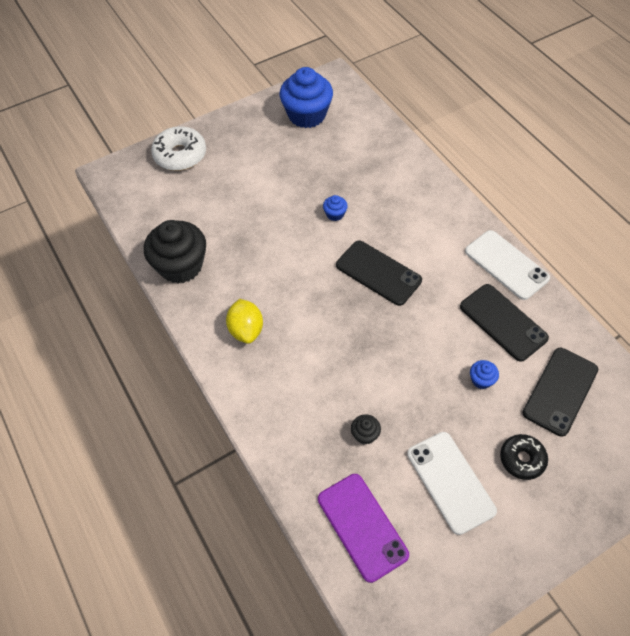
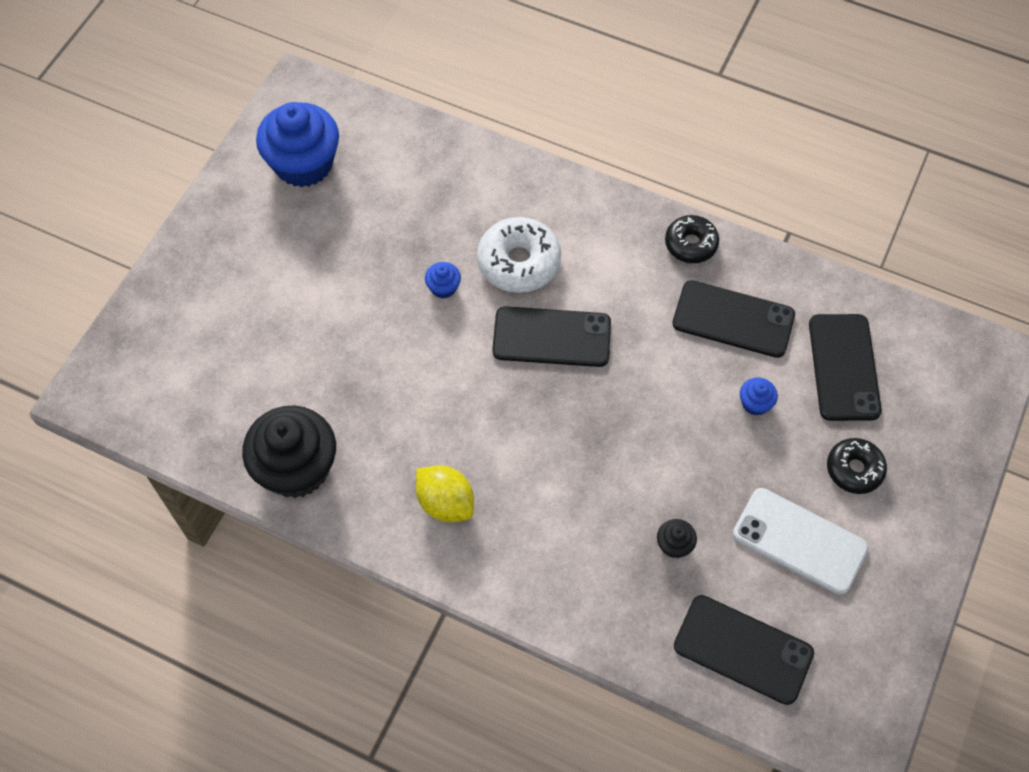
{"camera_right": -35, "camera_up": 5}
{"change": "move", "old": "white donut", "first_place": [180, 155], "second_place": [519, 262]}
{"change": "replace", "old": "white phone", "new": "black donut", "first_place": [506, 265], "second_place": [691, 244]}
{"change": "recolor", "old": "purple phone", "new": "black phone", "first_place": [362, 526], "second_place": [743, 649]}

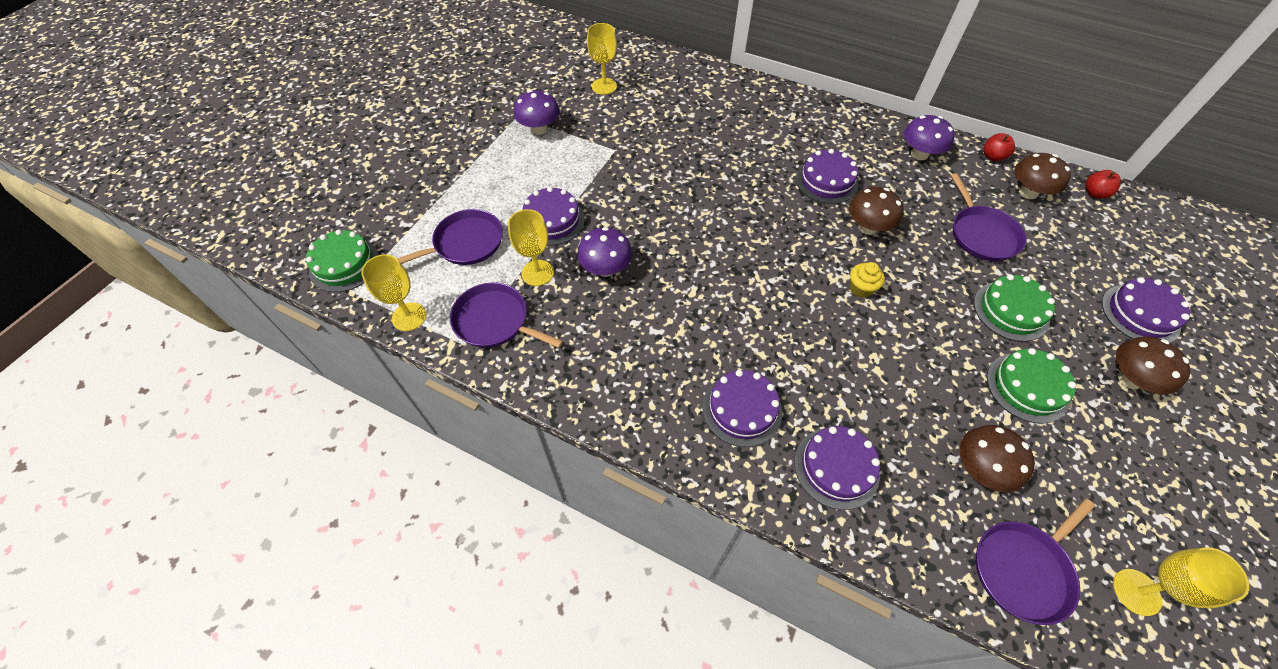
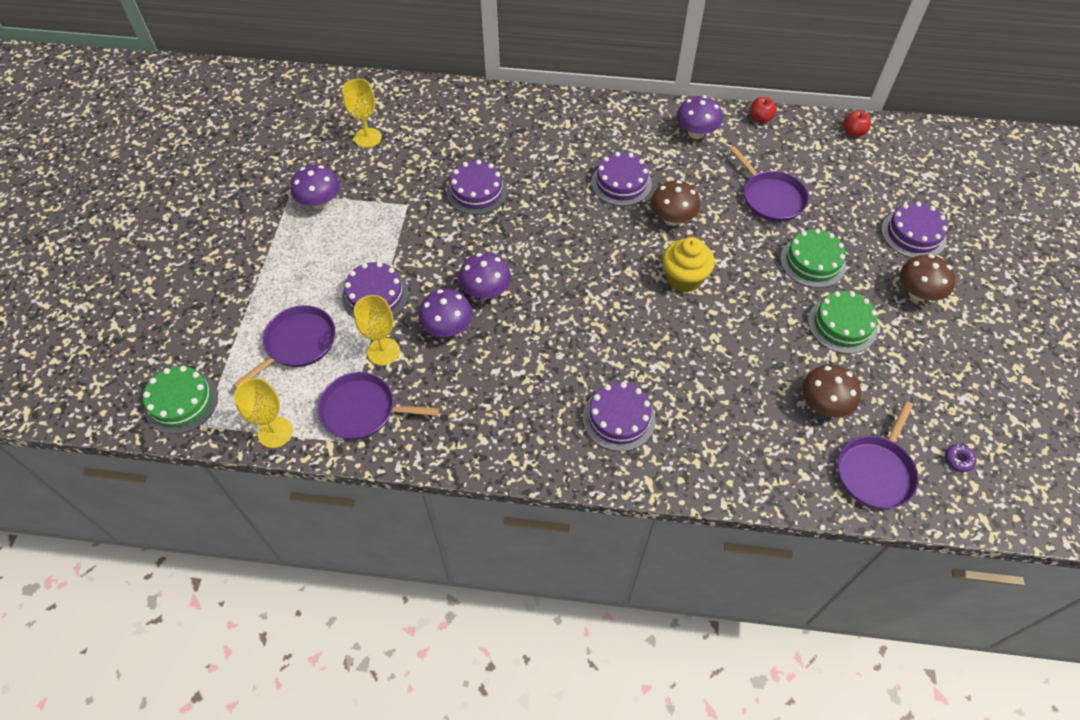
{"camera_right": -20, "camera_up": 0}
{"change": "delete", "old": "brown mushroom", "first_place": [1028, 192]}
{"change": "resize", "old": "yellow cupcake", "first_place": [861, 288], "second_place": [684, 278], "factor": 1.64}
{"change": "move", "old": "purple cake", "first_place": [836, 467], "second_place": [477, 191]}
{"change": "replace", "old": "yellow goblet", "new": "purple donut", "first_place": [1136, 592], "second_place": [958, 460]}
{"change": "insert", "new": "purple mushroom", "second_place": [486, 291]}

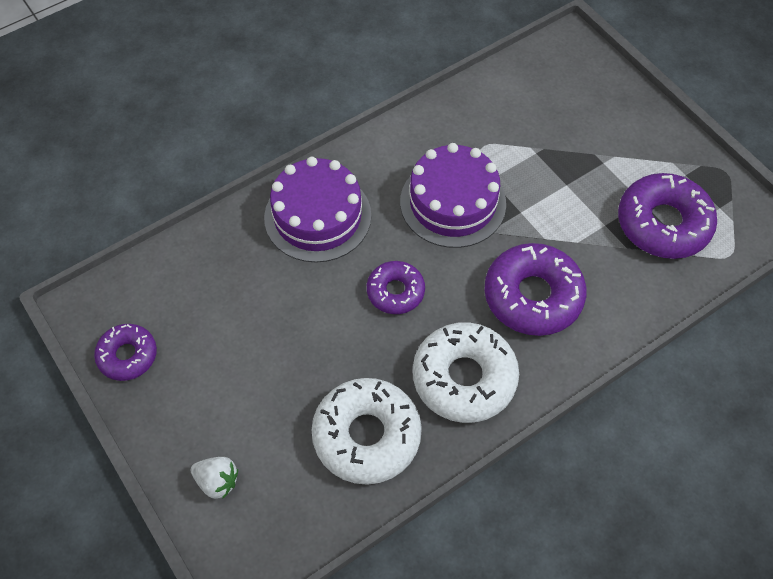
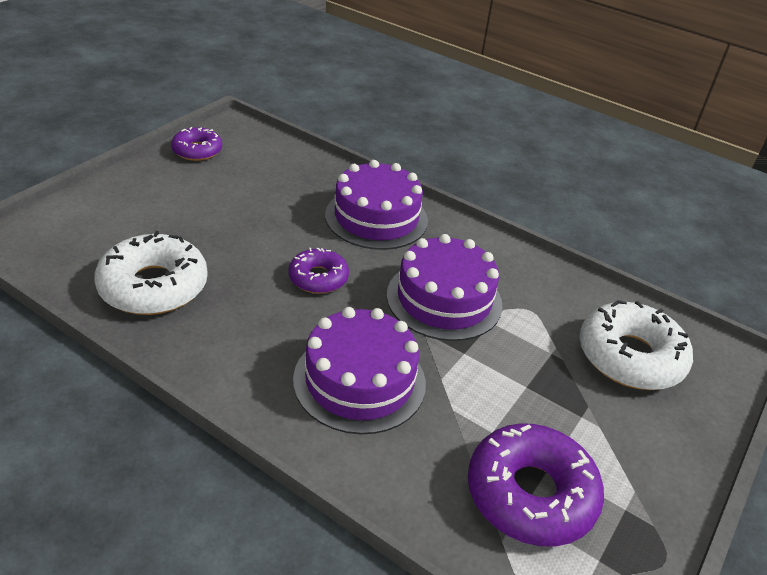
{"camera_right": 65, "camera_up": -20}
{"change": "replace", "old": "purple donut", "new": "purple cake", "first_place": [533, 296], "second_place": [359, 381]}
{"change": "move", "old": "white donut", "first_place": [464, 378], "second_place": [630, 357]}
{"change": "delete", "old": "white strawberry", "first_place": [217, 481]}

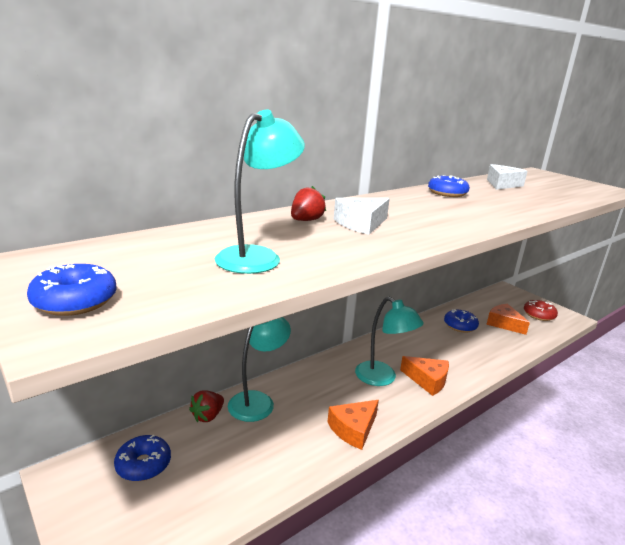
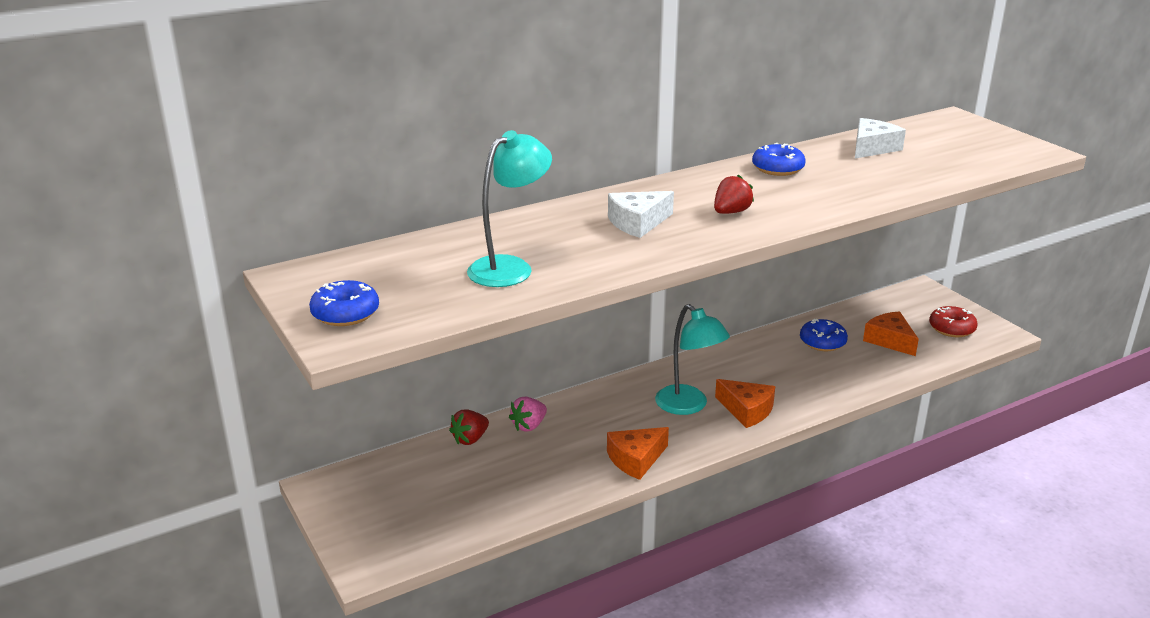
{"camera_right": 10, "camera_up": 5}
{"change": "move", "old": "red strawberry", "first_place": [306, 220], "second_place": [731, 212]}
{"change": "replace", "old": "turquoise lamp", "new": "pink strawberry", "first_place": [257, 401], "second_place": [529, 426]}
{"change": "delete", "old": "blue donut", "first_place": [143, 464]}

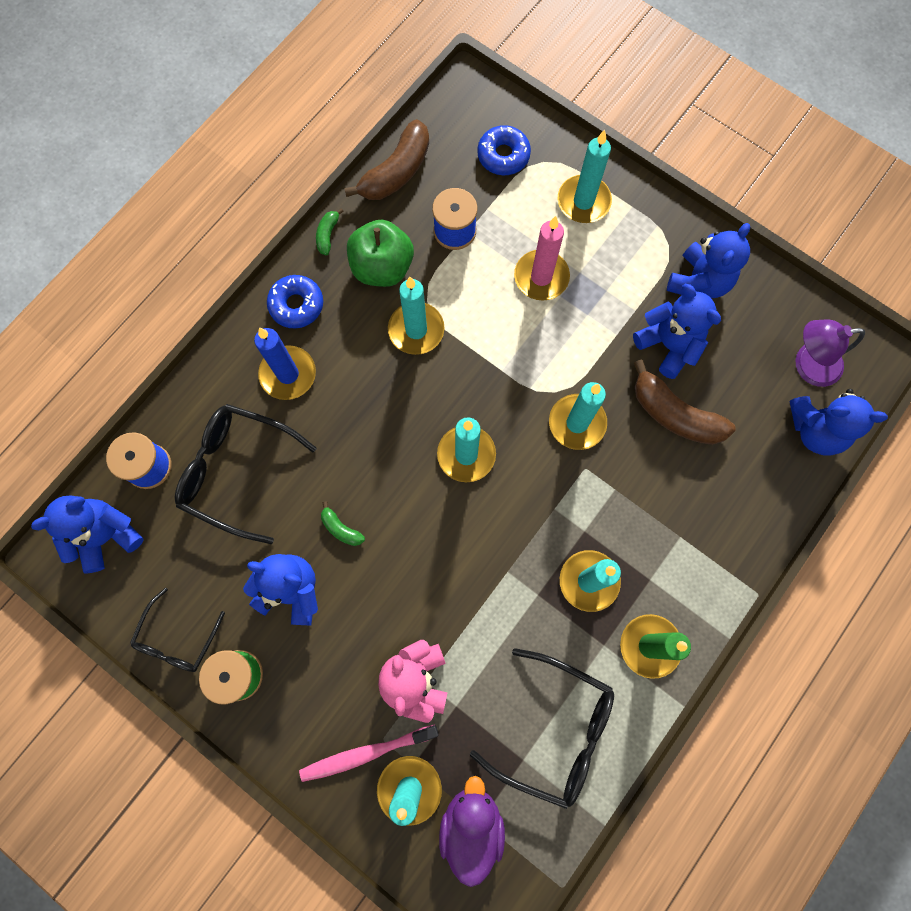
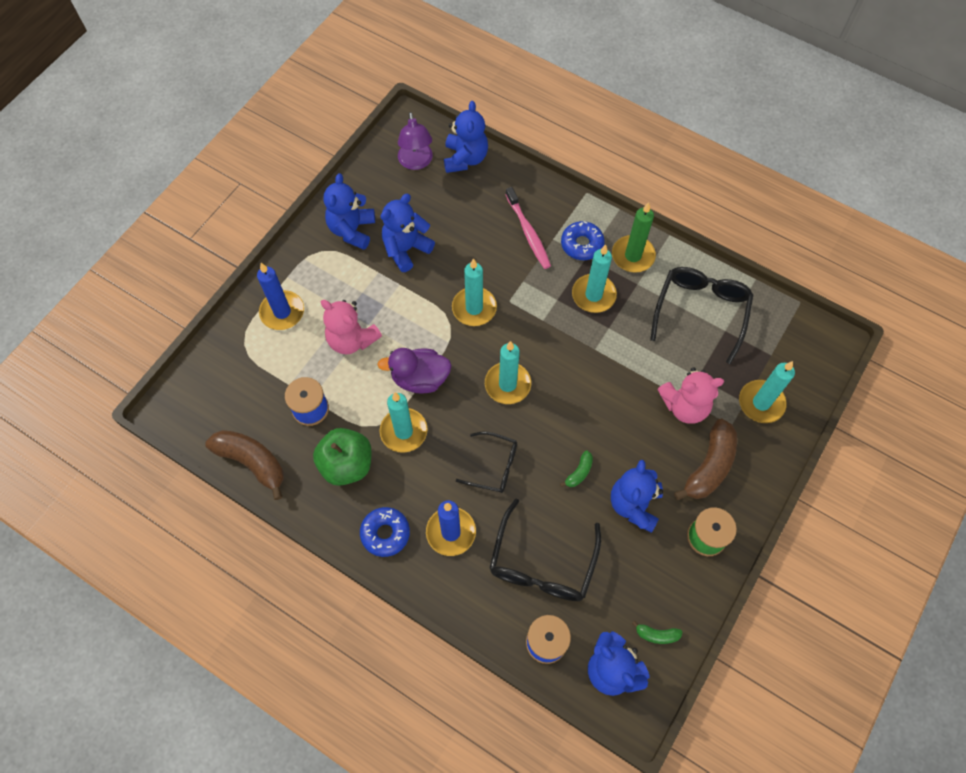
{"camera_right": -95, "camera_up": -10}
{"change": "move", "old": "blue donut", "first_place": [503, 155], "second_place": [582, 244]}
{"change": "recolor", "old": "turquoise candle", "new": "blue candle", "first_place": [583, 201], "second_place": [282, 312]}
{"change": "move", "old": "green banana", "first_place": [328, 235], "second_place": [656, 635]}
{"change": "replace", "old": "pink candle", "new": "pink teddy bear", "first_place": [541, 277], "second_place": [352, 339]}
{"change": "rotate", "old": "blue teddy bear", "first_place": [699, 281], "second_place": [352, 230], "degrees": -105}
{"change": "move", "old": "brown banana", "first_place": [674, 414], "second_place": [709, 466]}
{"change": "move", "old": "black glasses", "first_place": [177, 638], "second_place": [494, 466]}
{"change": "move", "old": "pink toothbrush", "first_place": [366, 753], "second_place": [528, 233]}
{"change": "move", "old": "purple duck", "first_place": [471, 825], "second_place": [420, 378]}

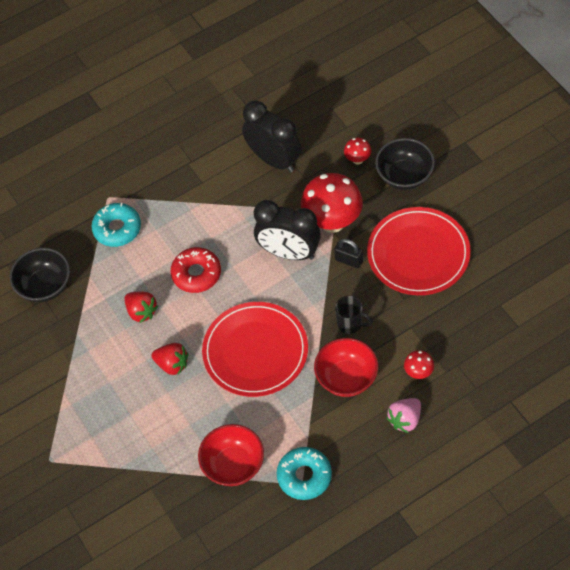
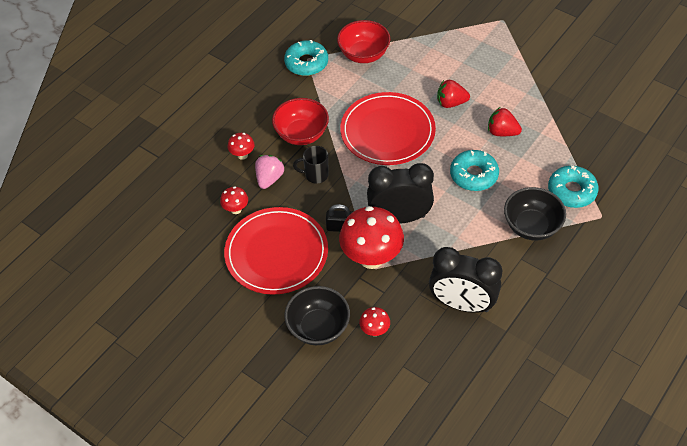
{"camera_right": 155, "camera_up": -5}
{"change": "recolor", "old": "red donut", "new": "turquoise donut", "first_place": [196, 274], "second_place": [473, 175]}
{"change": "move", "old": "black bowl", "first_place": [45, 286], "second_place": [531, 226]}
{"change": "move", "old": "pink strawberry", "first_place": [405, 420], "second_place": [269, 178]}
{"change": "insert", "new": "red mushroom", "second_place": [236, 209]}

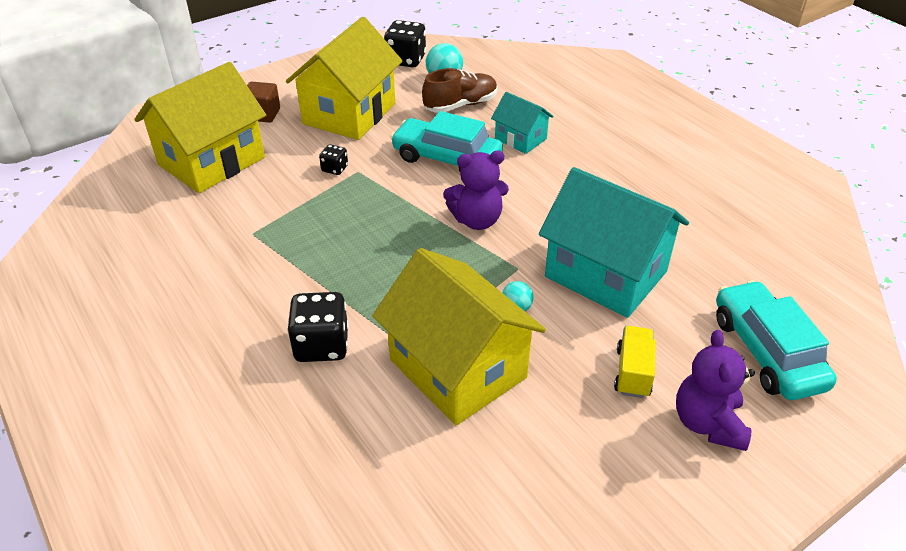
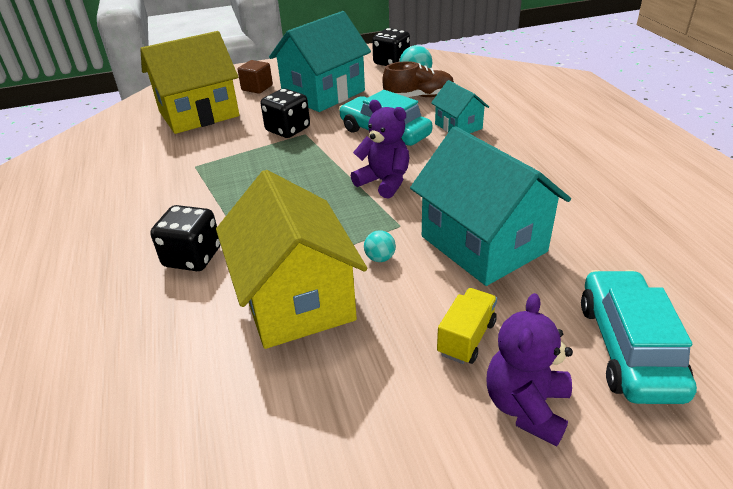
{"camera_right": 20, "camera_up": -5}
{"change": "recolor", "old": "yellow house", "new": "turquoise house", "first_place": [349, 113], "second_place": [323, 94]}
{"change": "resize", "old": "black dice", "first_place": [335, 169], "second_place": [288, 130], "factor": 1.88}
{"change": "rotate", "old": "purple teddy bear", "first_place": [477, 220], "second_place": [384, 182], "degrees": -150}

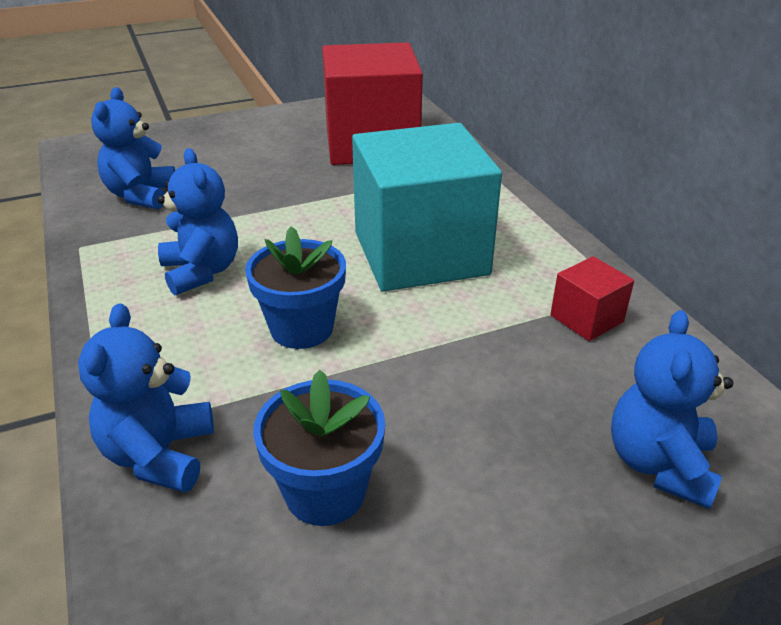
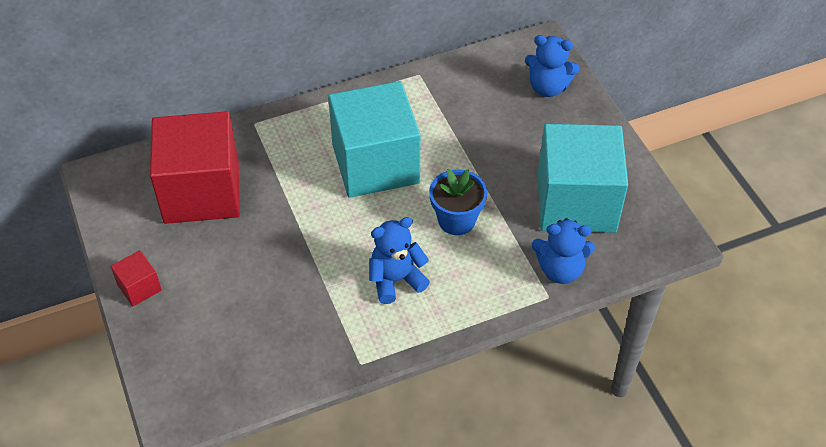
{"camera_right": -90, "camera_up": 15}
{"change": "delete", "old": "blue teddy bear", "first_place": [141, 195]}
{"change": "move", "old": "red cube", "first_place": [586, 318], "second_place": [139, 287]}
{"change": "replace", "old": "blue flower pot", "new": "turquoise cube", "first_place": [325, 492], "second_place": [576, 202]}

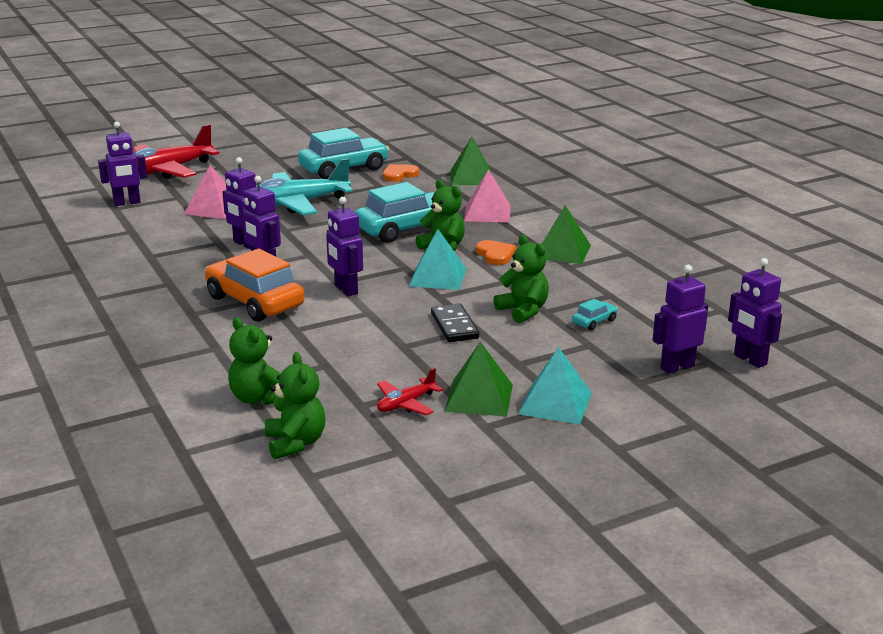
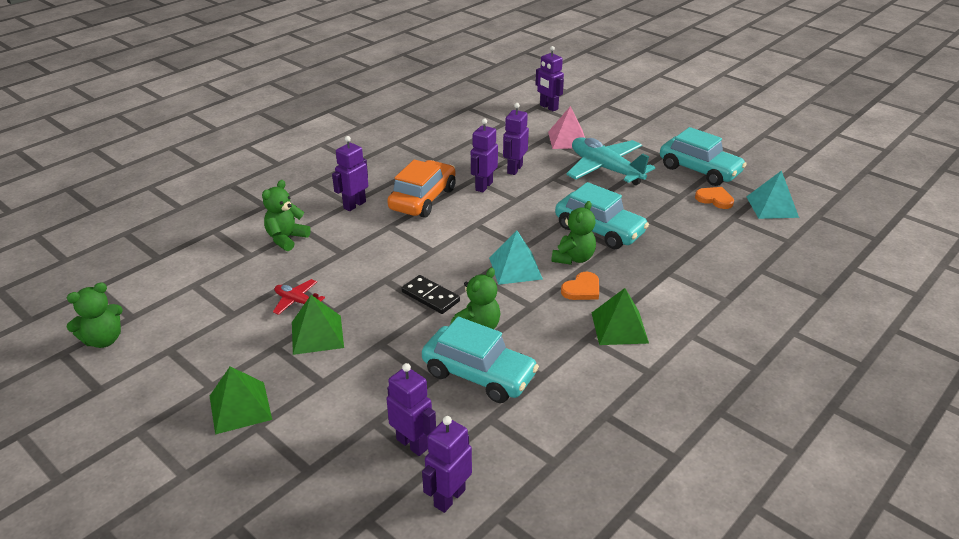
{"camera_right": 70, "camera_up": 10}
{"change": "delete", "old": "red plane", "first_place": [167, 171]}
{"change": "move", "old": "green pyramid", "first_place": [471, 177], "second_place": [240, 407]}
{"change": "delete", "old": "pink pyramid", "first_place": [487, 213]}
{"change": "move", "old": "purple robot", "first_place": [345, 290], "second_place": [354, 205]}
{"change": "resize", "old": "turquoise car", "first_place": [594, 321], "second_place": [479, 374], "factor": 2.38}
{"change": "rotate", "old": "black domino", "first_place": [454, 326], "second_place": [430, 297], "degrees": 75}
{"change": "move", "old": "turquoise pyramid", "first_place": [555, 403], "second_place": [772, 207]}
{"change": "move", "old": "green teddy bear", "first_place": [295, 443], "second_place": [103, 340]}

